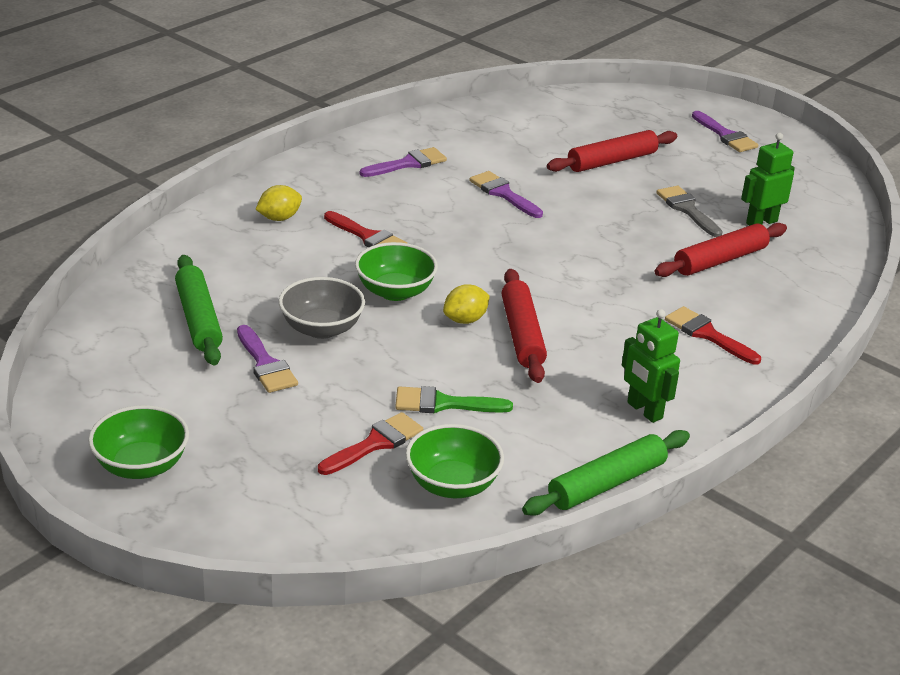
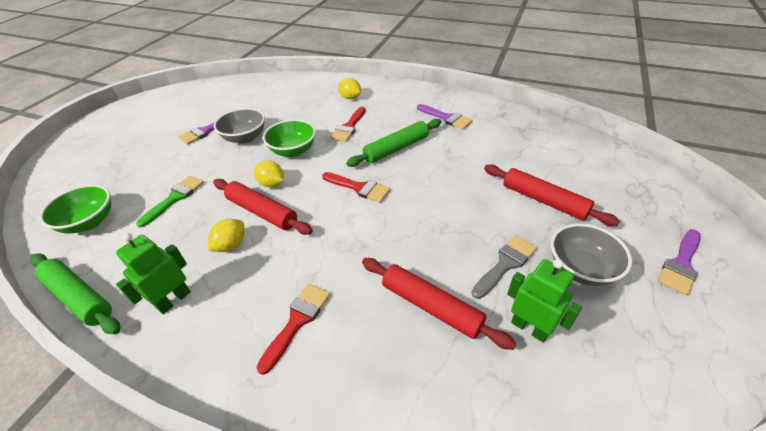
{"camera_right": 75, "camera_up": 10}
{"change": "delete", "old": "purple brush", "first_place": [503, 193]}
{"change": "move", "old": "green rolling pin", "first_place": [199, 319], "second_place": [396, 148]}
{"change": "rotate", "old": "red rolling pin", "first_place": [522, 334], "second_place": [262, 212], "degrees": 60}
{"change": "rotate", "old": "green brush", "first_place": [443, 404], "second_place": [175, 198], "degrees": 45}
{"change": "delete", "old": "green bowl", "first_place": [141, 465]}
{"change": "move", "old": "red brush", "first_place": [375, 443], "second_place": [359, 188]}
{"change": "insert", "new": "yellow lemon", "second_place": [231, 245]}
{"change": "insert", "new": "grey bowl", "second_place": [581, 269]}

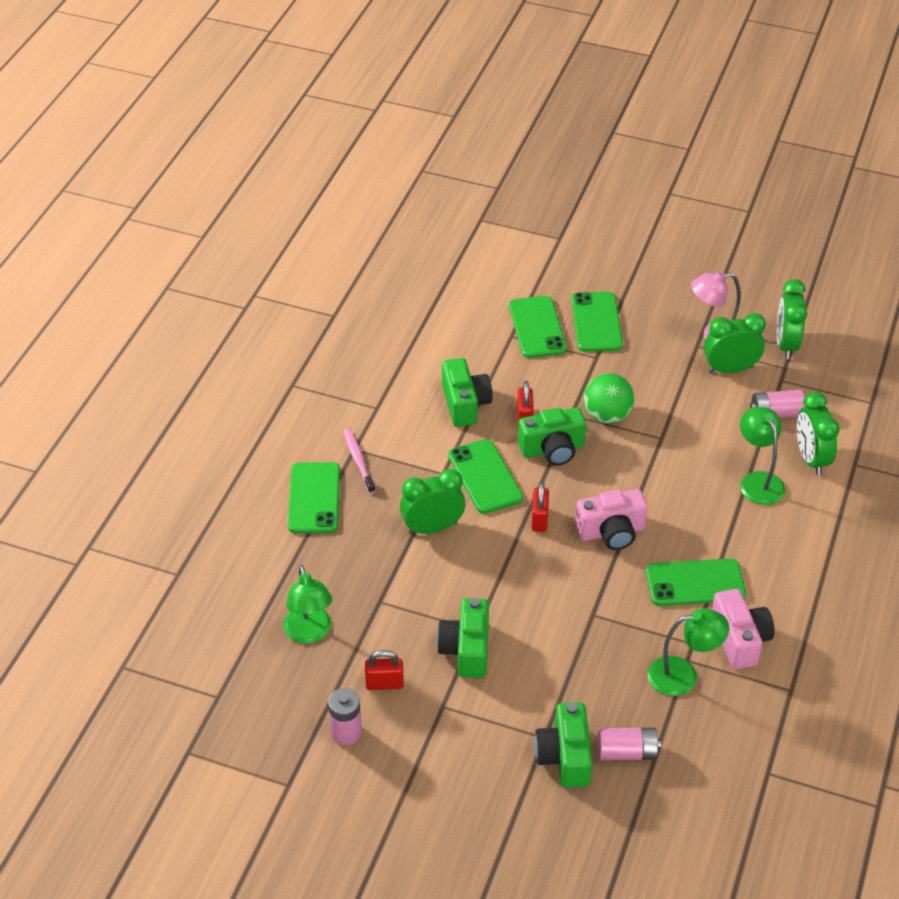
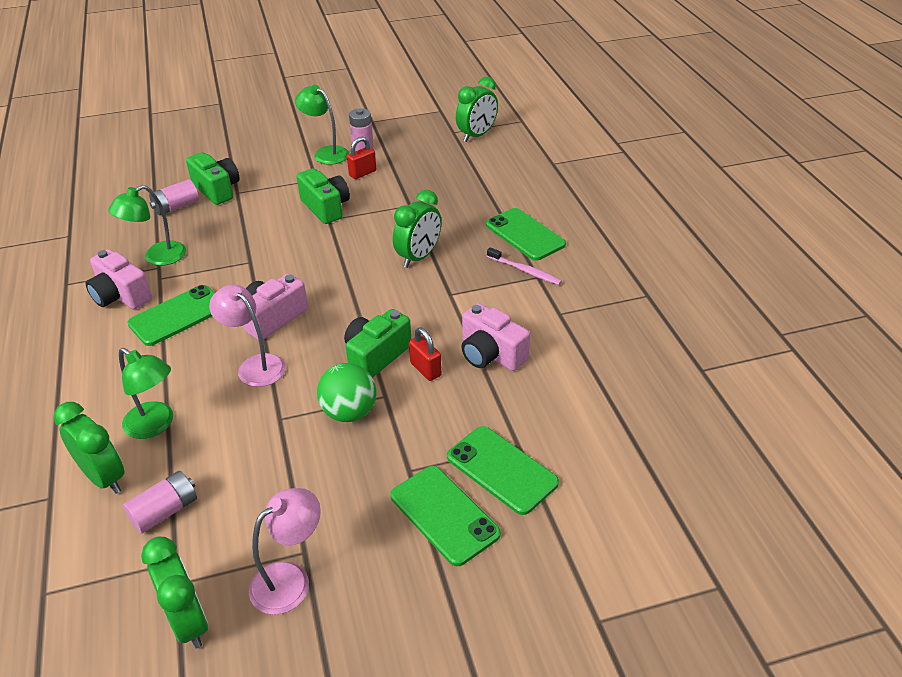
{"camera_right": 145, "camera_up": -5}
{"change": "move", "old": "green clock", "first_place": [730, 369], "second_place": [477, 135]}
{"change": "recolor", "old": "green camera", "new": "pink camera", "first_place": [465, 404], "second_place": [491, 354]}
{"change": "delete", "old": "green phone", "first_place": [485, 477]}
{"change": "delete", "old": "red padlock", "first_place": [539, 519]}
{"change": "move", "old": "green lamp", "first_place": [309, 633], "second_place": [326, 153]}
{"change": "insert", "new": "pink lamp", "second_place": [255, 365]}

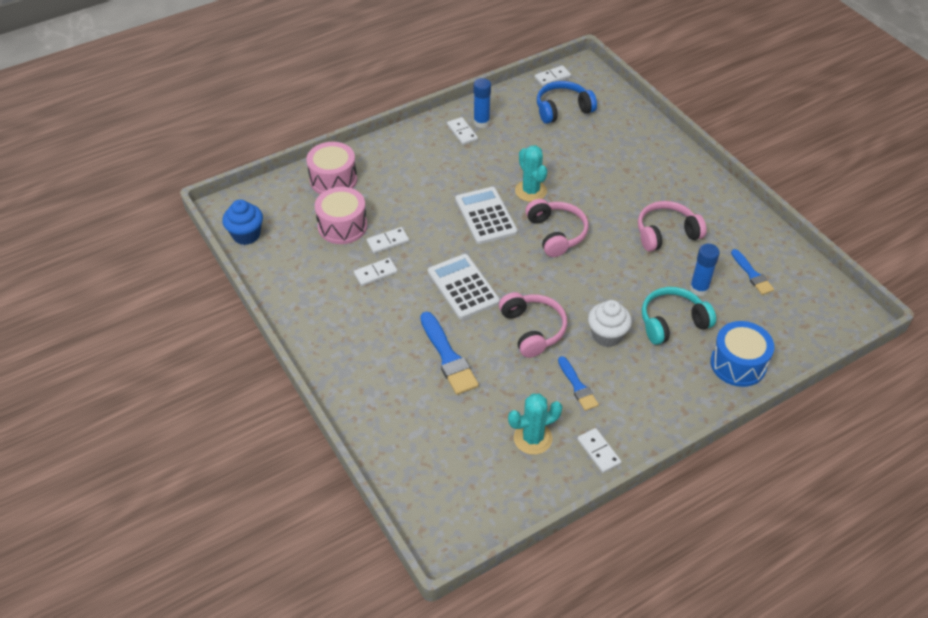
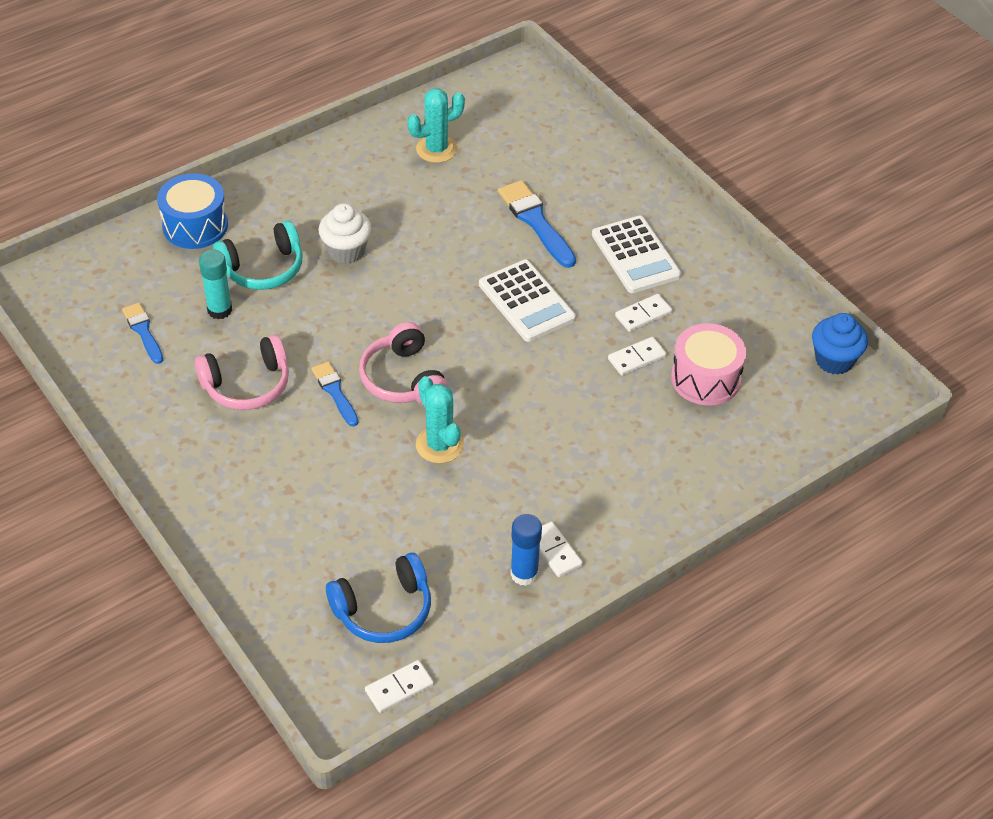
{"camera_right": 175, "camera_up": 0}
{"change": "delete", "old": "pink drum", "first_place": [333, 180]}
{"change": "move", "old": "white calculator", "first_place": [485, 216], "second_place": [636, 255]}
{"change": "recolor", "old": "blue glue stick", "new": "turquoise glue stick", "first_place": [699, 289], "second_place": [219, 310]}
{"change": "delete", "old": "pink headphones", "first_place": [532, 329]}
{"change": "move", "old": "blue brush", "first_place": [577, 386], "second_place": [335, 392]}
{"change": "delete", "old": "white domino", "first_place": [598, 452]}

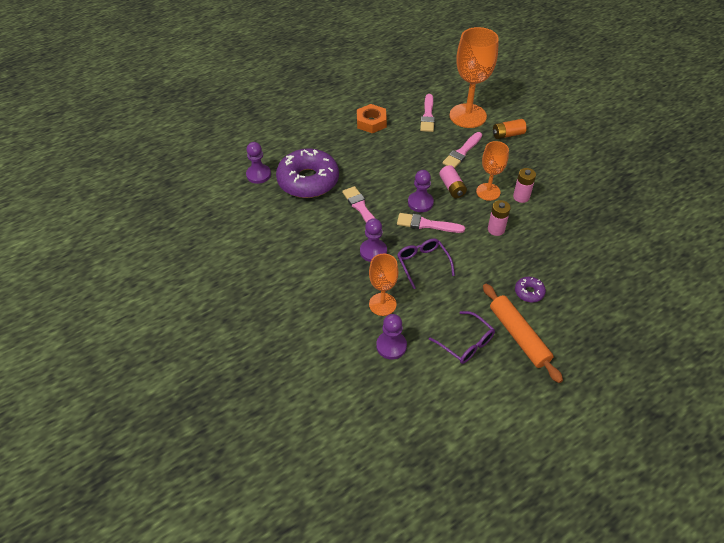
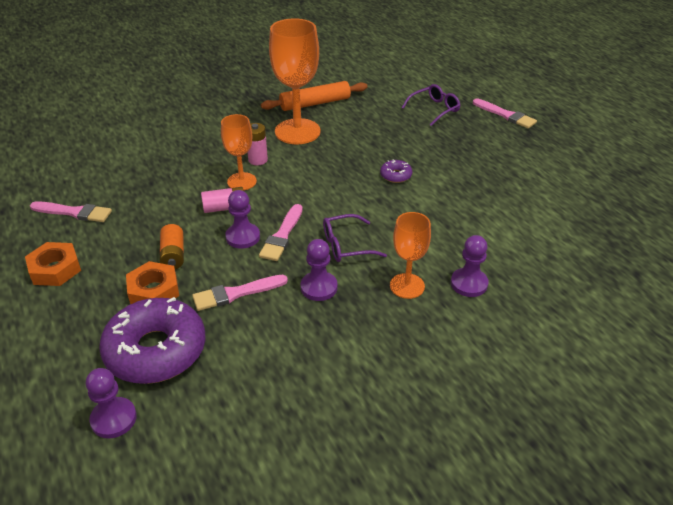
{"camera_right": -85, "camera_up": -10}
{"change": "move", "old": "orange goblet", "first_place": [467, 116], "second_place": [297, 131]}
{"change": "move", "old": "orange battery", "first_place": [507, 134], "second_place": [173, 255]}
{"change": "move", "old": "pink brush", "first_place": [462, 152], "second_place": [506, 115]}
{"change": "delete", "old": "pink battery", "first_place": [496, 229]}
{"change": "move", "old": "orange rolling pin", "first_place": [518, 336], "second_place": [315, 103]}
{"change": "move", "old": "purple glasses", "first_place": [465, 343], "second_place": [434, 109]}
{"change": "insert", "new": "orange nut", "second_place": [154, 290]}

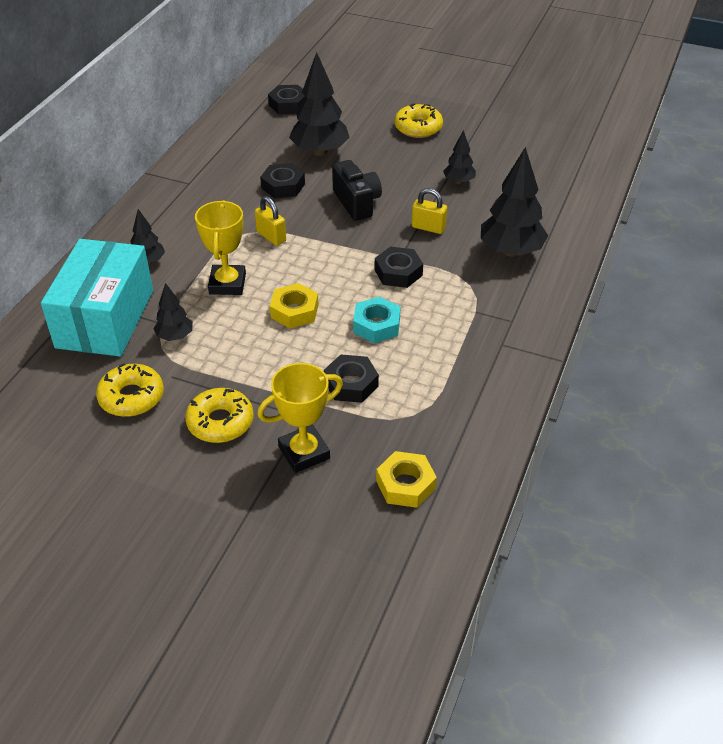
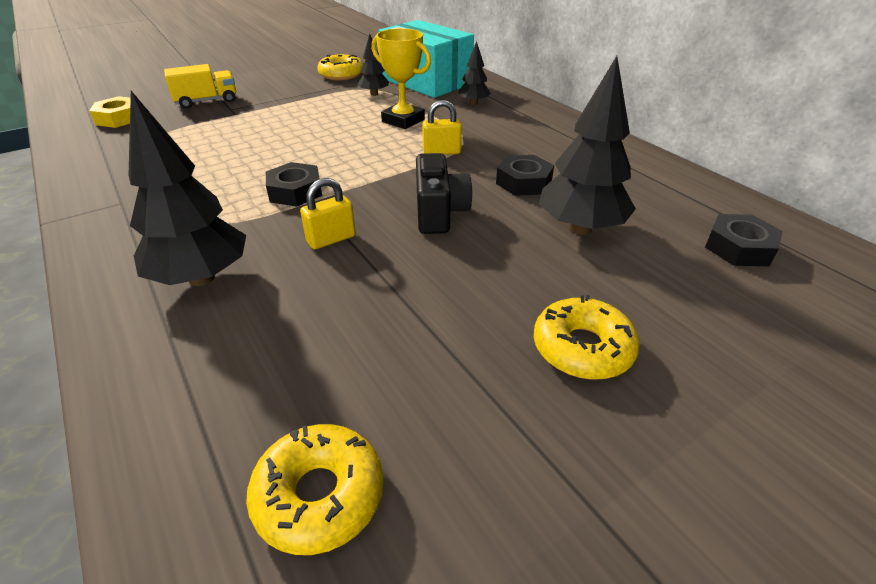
{"camera_right": 125, "camera_up": -5}
{"change": "delete", "old": "black tree", "first_place": [459, 181]}
{"change": "rotate", "old": "black camera", "first_place": [357, 203], "second_place": [439, 213], "degrees": -105}
{"change": "delete", "old": "yellow nut", "first_place": [294, 311]}
{"change": "delete", "old": "turquoise nut", "first_place": [376, 325]}
{"change": "delete", "old": "black nut", "first_place": [351, 384]}
{"change": "replace", "old": "yellow trophy", "new": "yellow truck", "first_place": [304, 452], "second_place": [206, 101]}
{"change": "move", "old": "yellow donut", "first_place": [220, 422], "second_place": [319, 495]}

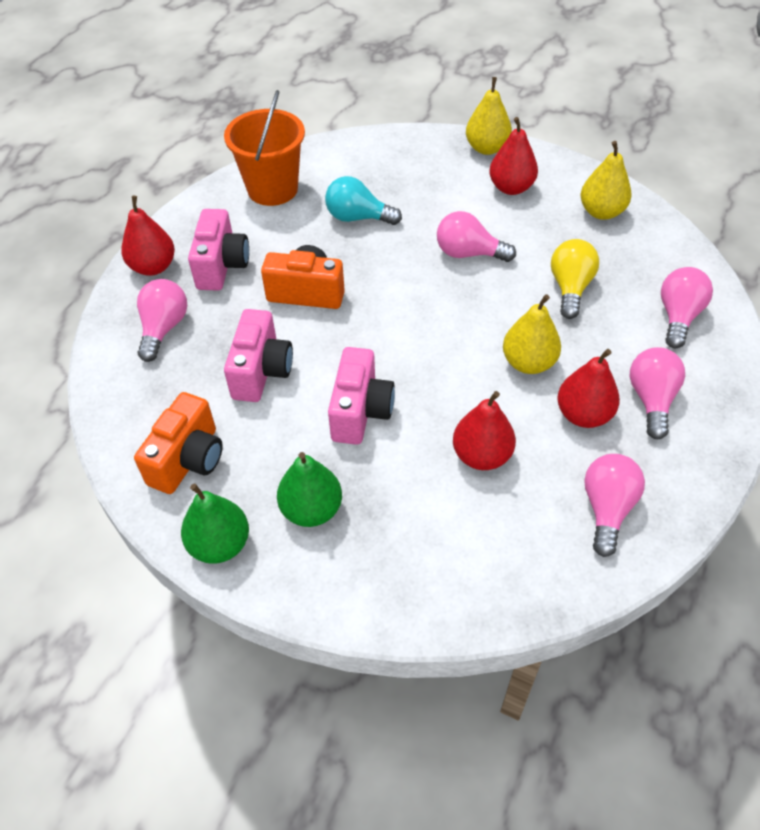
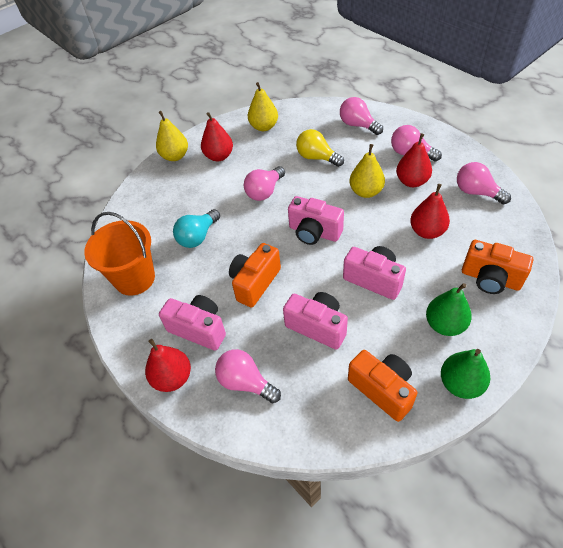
{"camera_right": -65, "camera_up": 0}
{"change": "insert", "new": "pink camera", "second_place": [314, 232]}
{"change": "insert", "new": "orange camera", "second_place": [490, 279]}

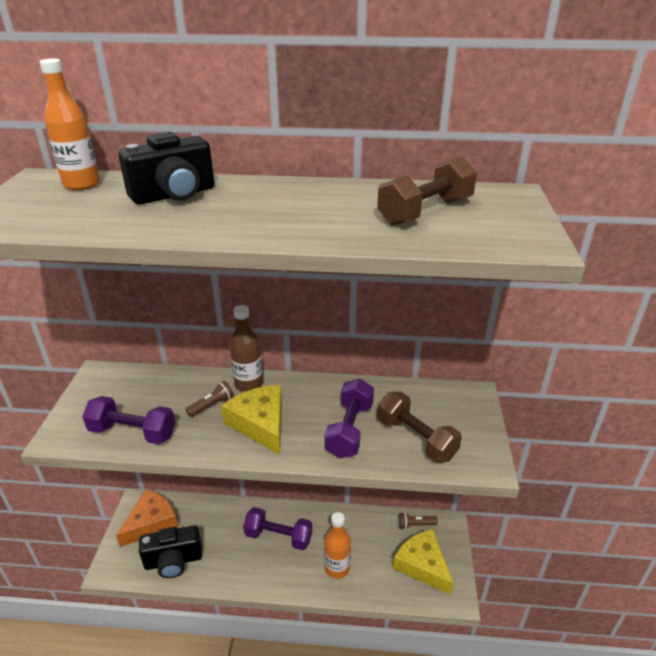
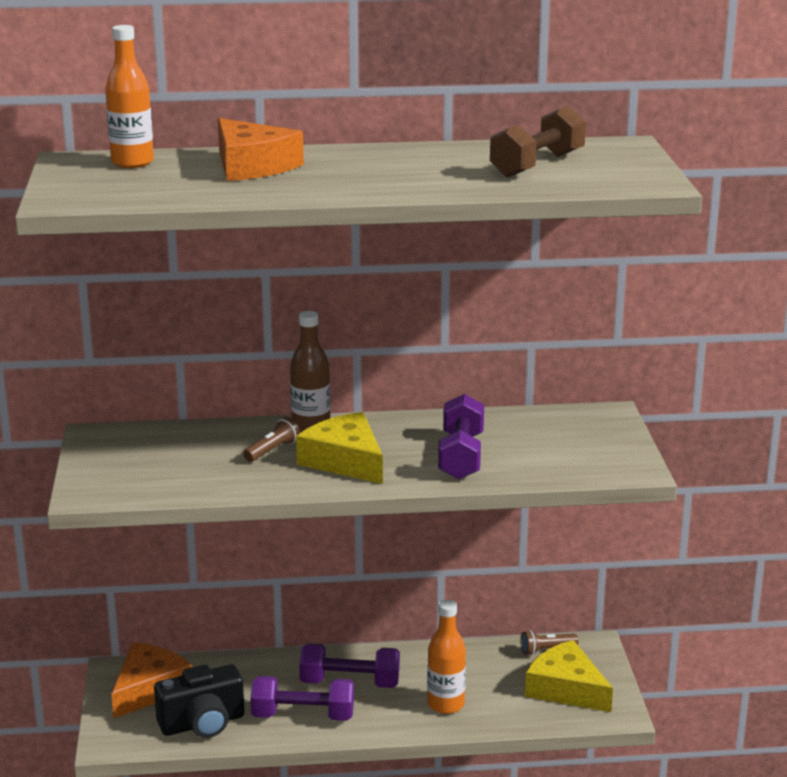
{"camera_right": -10, "camera_up": -10}
{"change": "replace", "old": "black camera", "new": "orange cheese", "first_place": [174, 195], "second_place": [252, 166]}
{"change": "delete", "old": "brown dumbbell", "first_place": [416, 438]}
{"change": "move", "old": "purple dumbbell", "first_place": [133, 432], "second_place": [303, 716]}

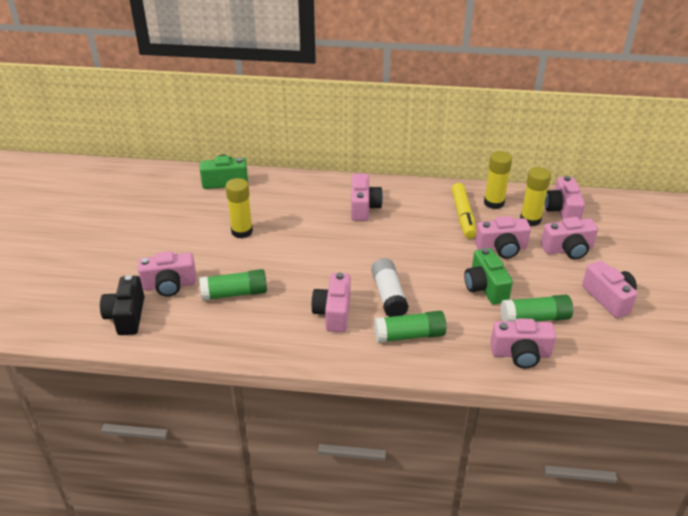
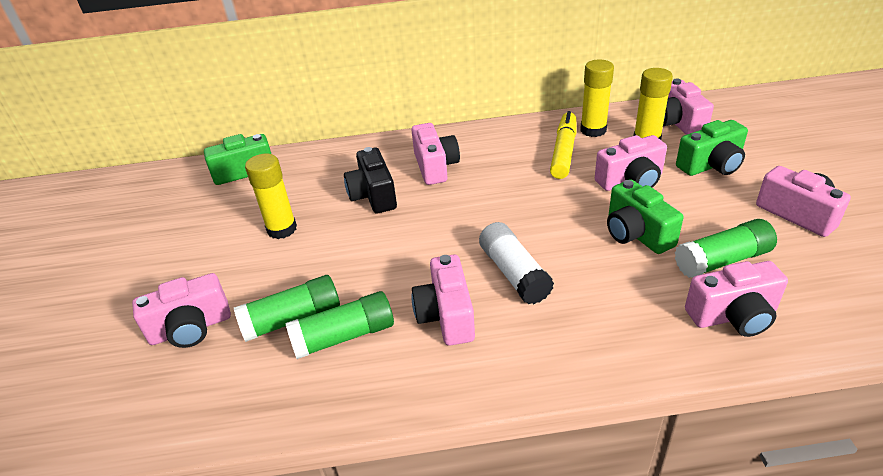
{"camera_right": -10, "camera_up": 0}
{"change": "rotate", "old": "yellow marker", "first_place": [463, 216], "second_place": [563, 152], "degrees": -150}
{"change": "recolor", "old": "pink camera", "new": "green camera", "first_place": [568, 249], "second_place": [711, 165]}
{"change": "move", "old": "black camera", "first_place": [126, 316], "second_place": [373, 195]}
{"change": "move", "old": "green glue stick", "first_place": [409, 335], "second_place": [344, 336]}

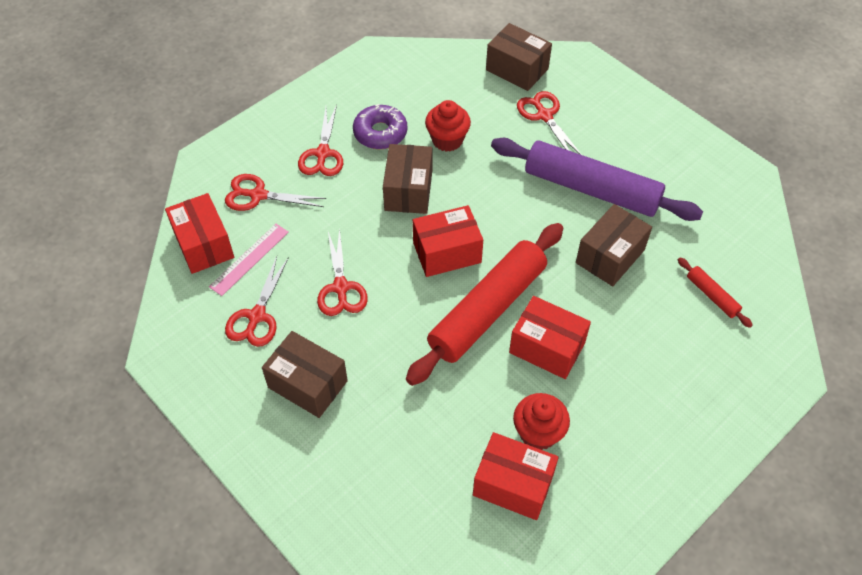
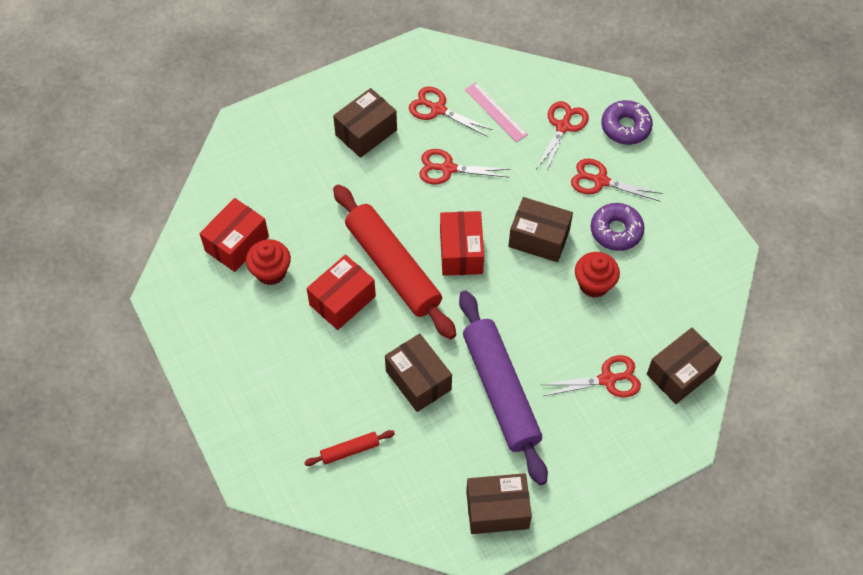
{"camera_right": 105, "camera_up": 5}
{"change": "rotate", "old": "purple rolling pin", "first_place": [591, 189], "second_place": [500, 391], "degrees": -60}
{"change": "delete", "old": "red box", "first_place": [203, 245]}
{"change": "insert", "new": "purple donut", "second_place": [625, 127]}
{"change": "insert", "new": "brown box", "second_place": [497, 510]}

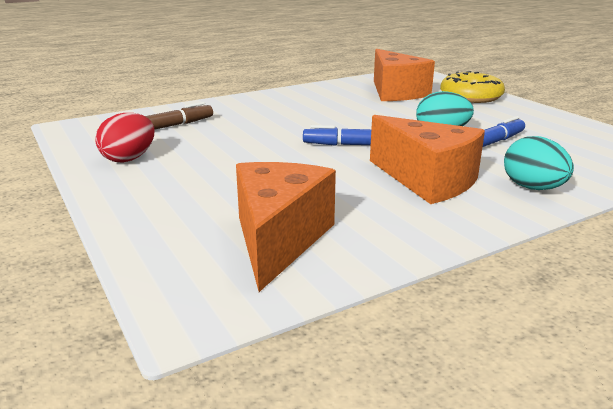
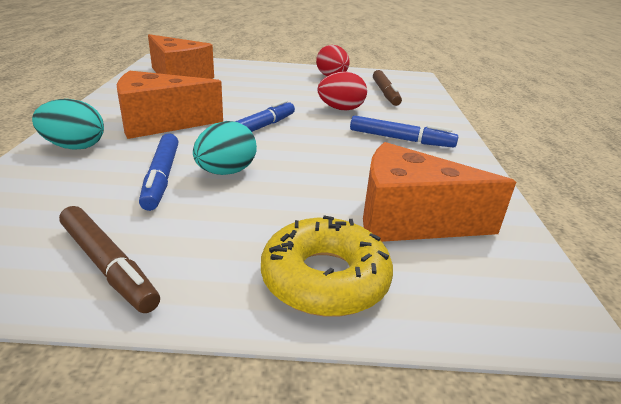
{"camera_right": 120, "camera_up": 5}
{"change": "insert", "new": "red egg", "second_place": [341, 109]}
{"change": "insert", "new": "blue marker", "second_place": [401, 139]}
{"change": "insert", "new": "brown marker", "second_place": [108, 265]}

